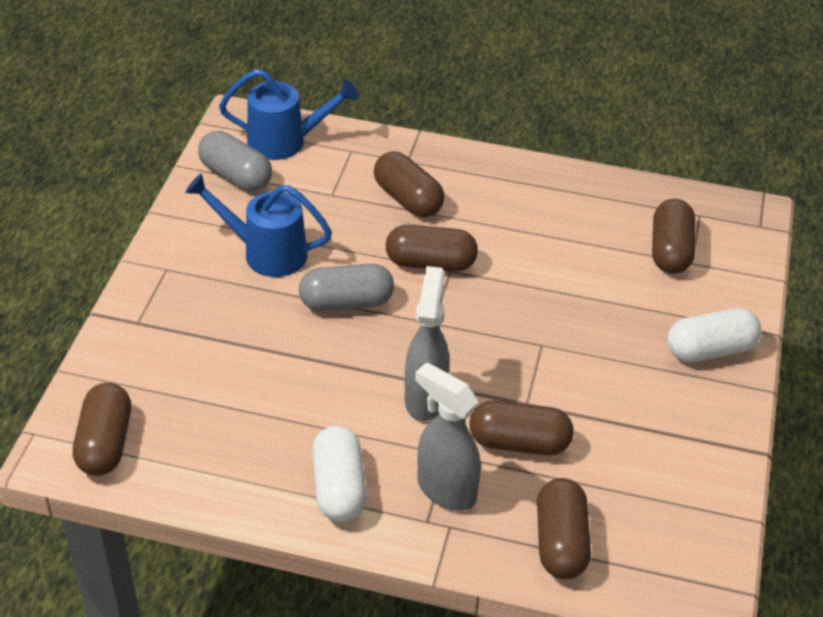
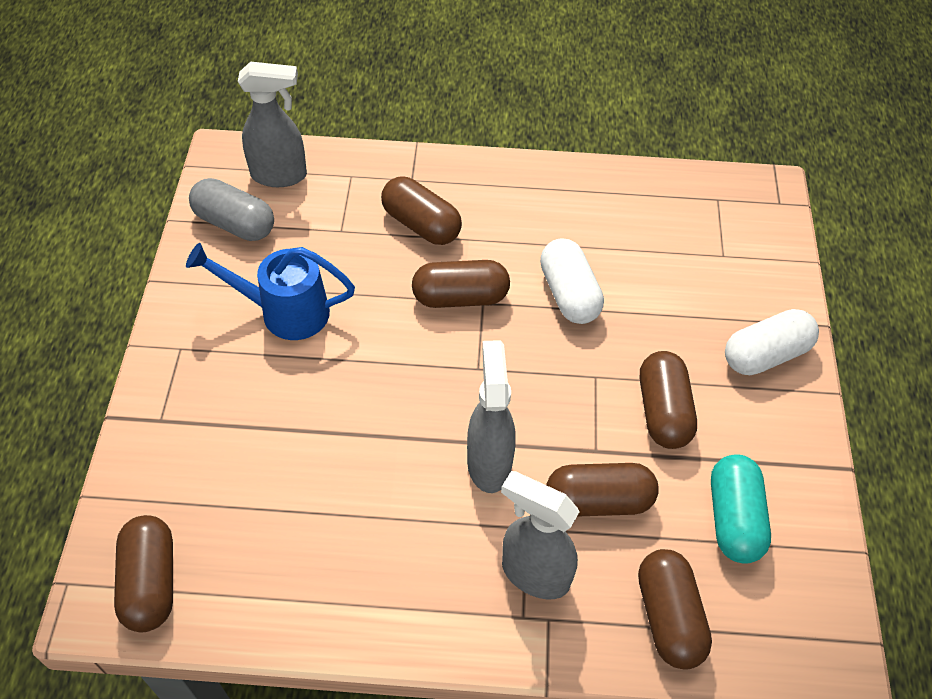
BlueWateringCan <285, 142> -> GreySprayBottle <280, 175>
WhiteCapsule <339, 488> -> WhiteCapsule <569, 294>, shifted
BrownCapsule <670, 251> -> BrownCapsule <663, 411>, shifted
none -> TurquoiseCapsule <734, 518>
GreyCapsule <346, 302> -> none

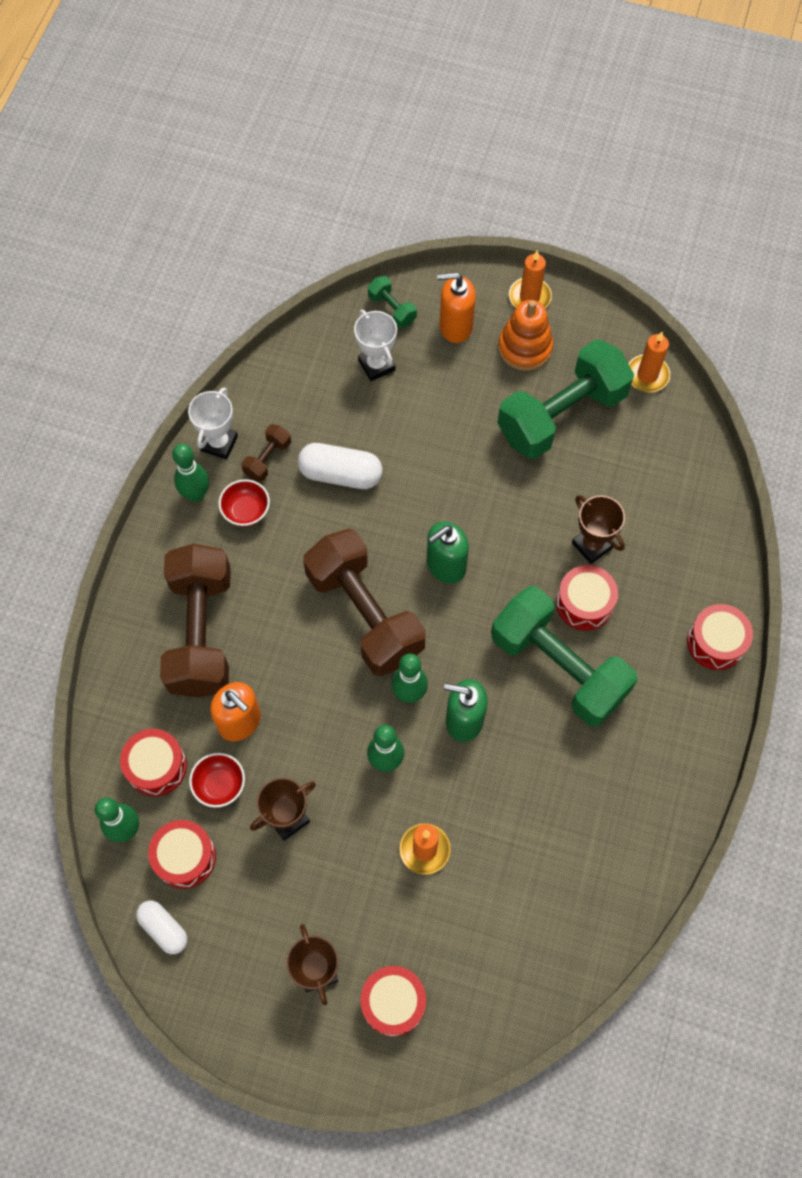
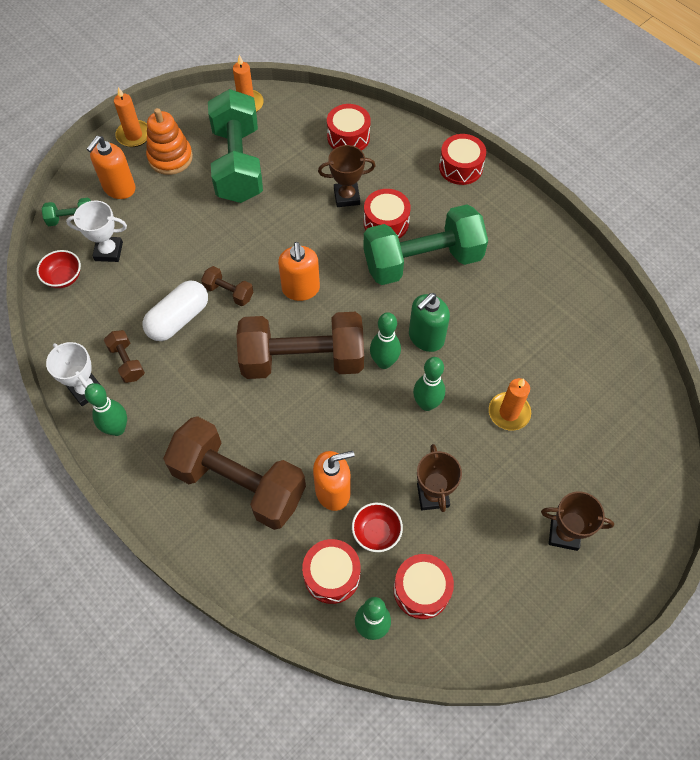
RedBowl <246, 511> -> RedBowl <64, 278>, shifted
none -> BrownDumbbell <229, 292>
GreenSoapDispenser <445, 565> -> OrangeSoapDispenser <301, 289>
RedDrum <393, 1002> -> RedDrum <348, 137>, shifted
WhiteCapsule <164, 928> -> none

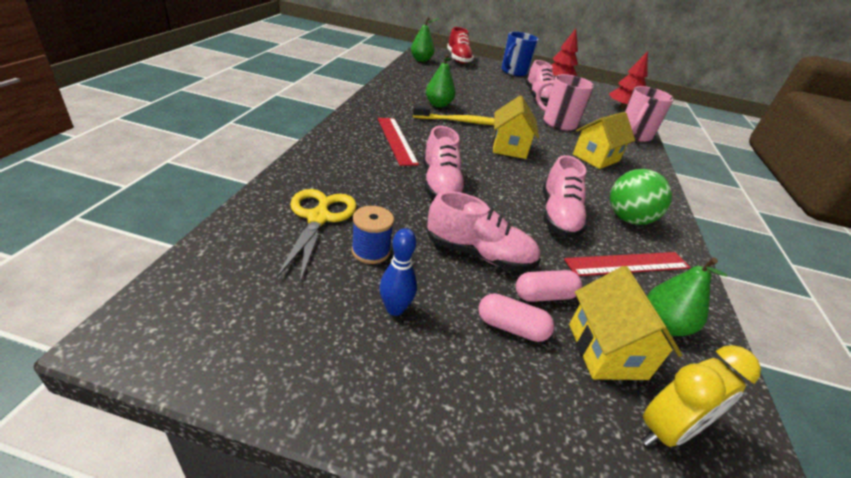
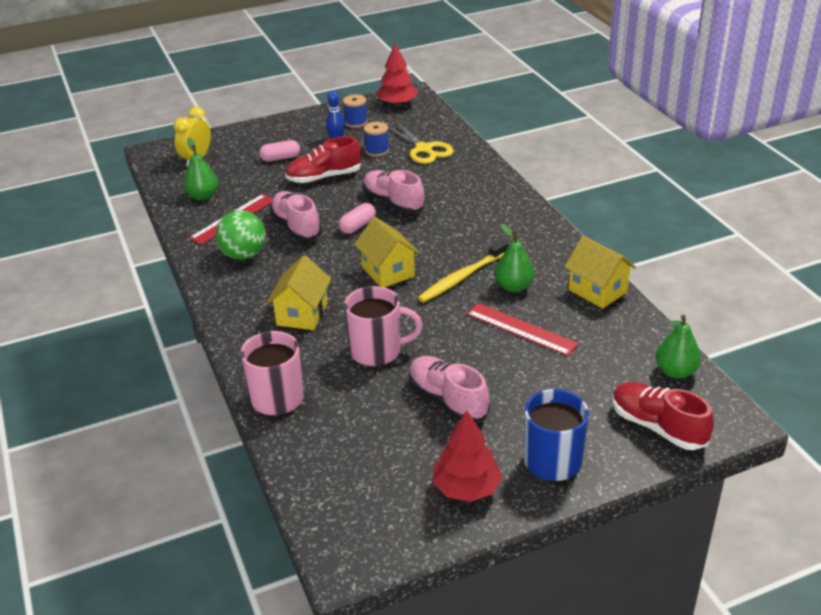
PinkShoe <479, 254> -> RedShoe <324, 177>
PinkCapsule <544, 295> -> PinkCapsule <358, 226>, shifted
none -> BlueSpool <356, 122>
RedTree <622, 108> -> RedTree <397, 104>, shifted
RedRuler <396, 140> -> RedRuler <521, 329>, shifted
YellowHouse <606, 351> -> YellowHouse <597, 291>, shifted

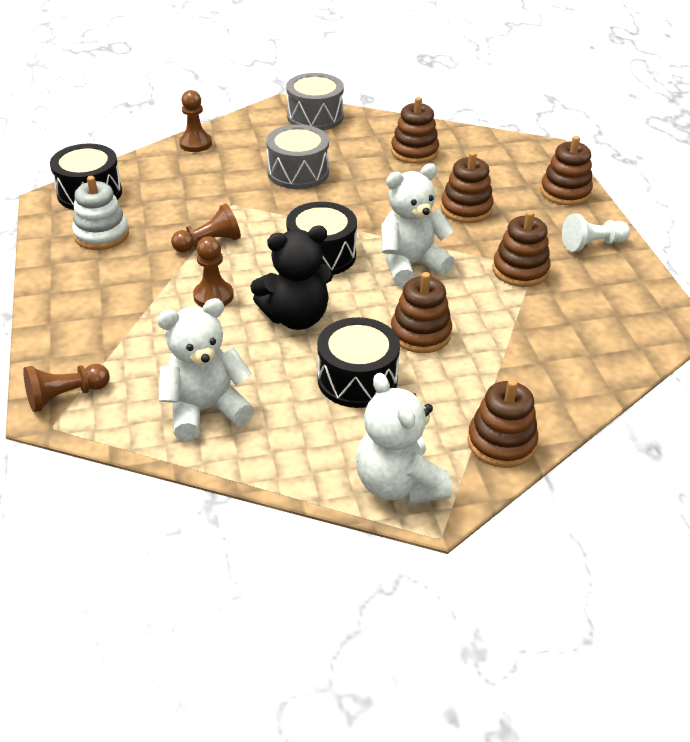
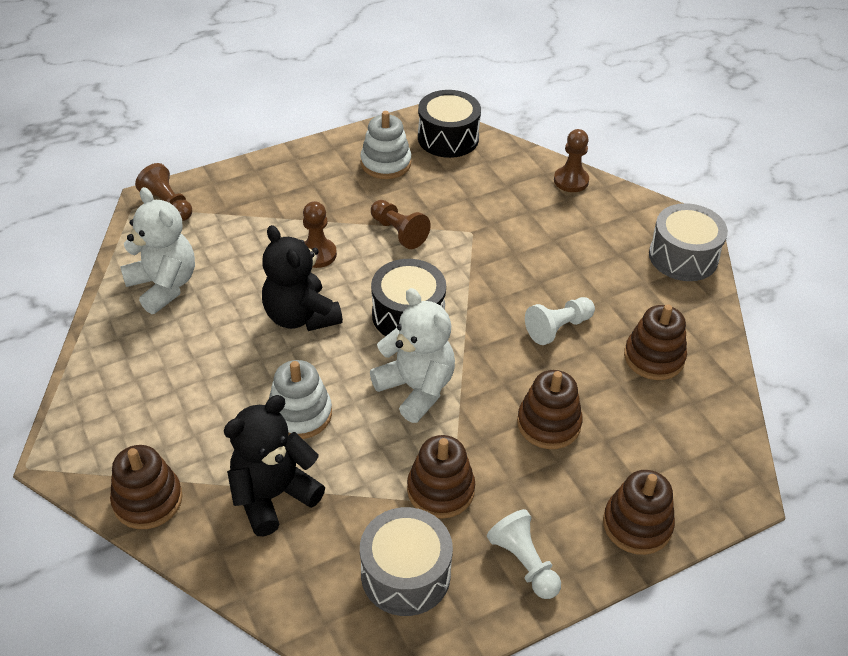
none -> BlackTeddyBear <273, 495>
BrownStackingToy <420, 333> -> WhiteStackingToy <300, 414>
GreyDrum <298, 172> -> GreyDrum <405, 574>, shifted
none -> WhitePawn <558, 328>
BlackDrum <357, 379> -> none
WhiteTeddyBear <398, 484> -> none

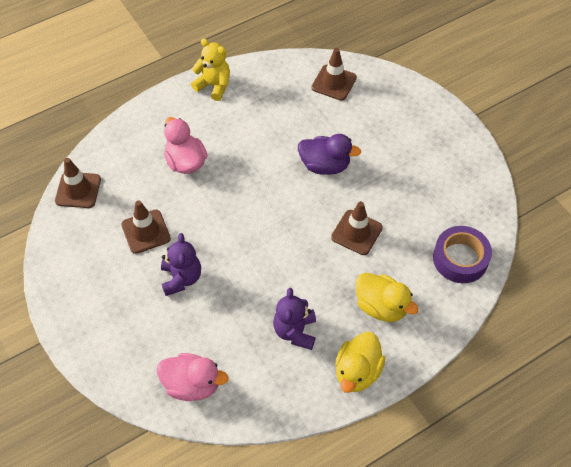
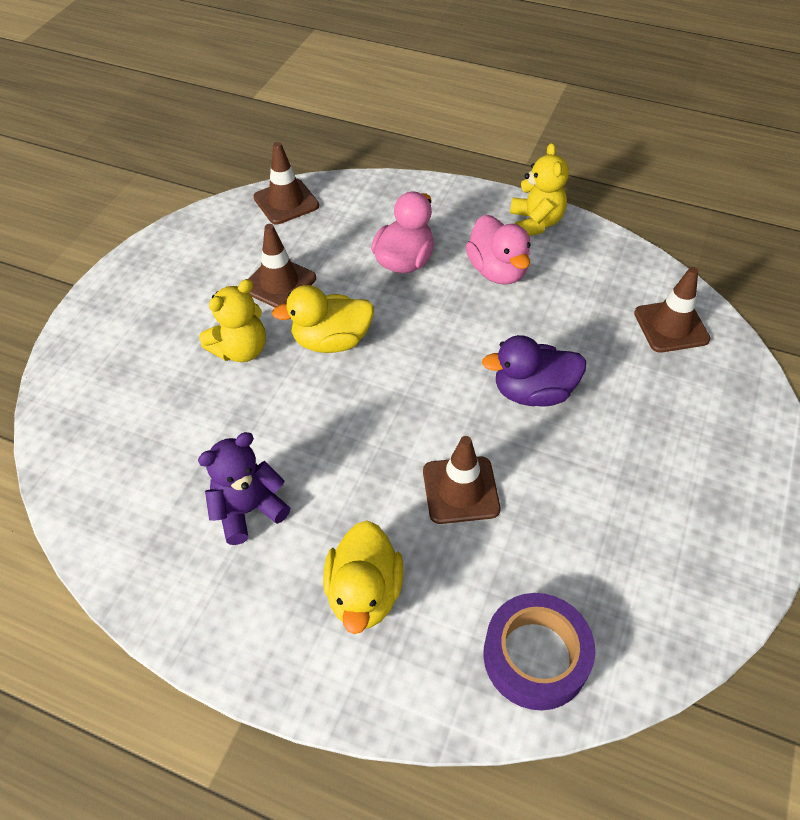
PurpleTeddyBear <181, 278> -> YellowTeddyBear <241, 350>
YellowDuck <357, 371> -> YellowDuck <331, 341>, shifted
PinkDuck <192, 384> -> PinkDuck <497, 271>, shifted
PurpleDuck <325, 165> -> PurpleDuck <533, 392>, 105 degrees clockwise

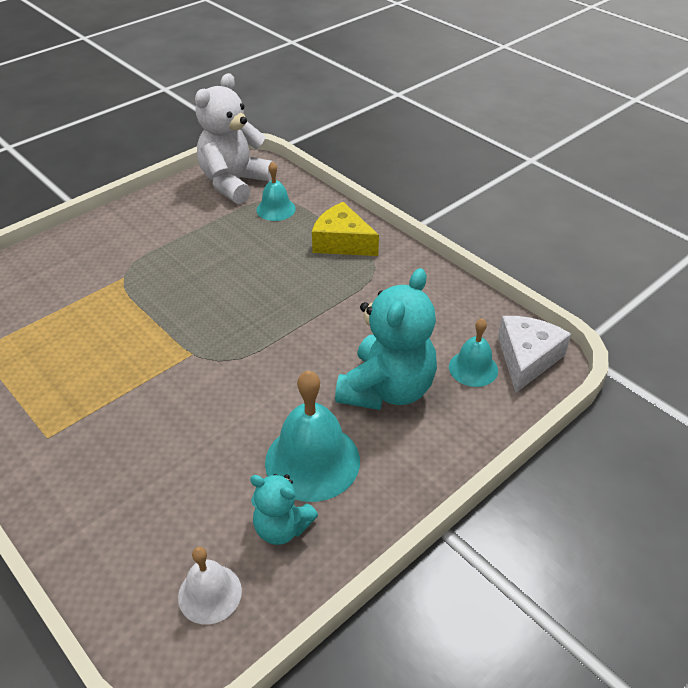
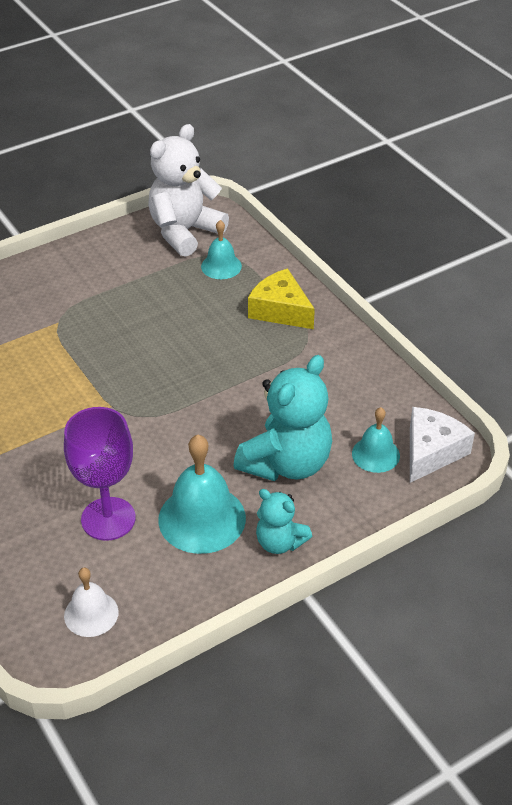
none -> PurpleGoblet <108, 519>
TurquoiseTeddyBear <282, 527> -> TurquoiseTeddyBear <280, 542>, shifted

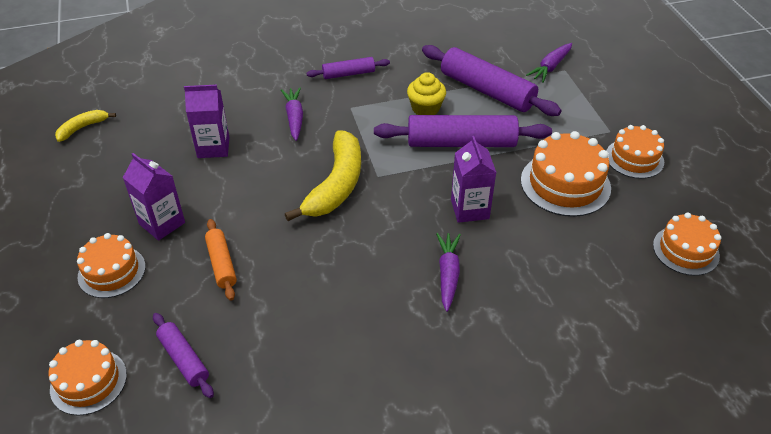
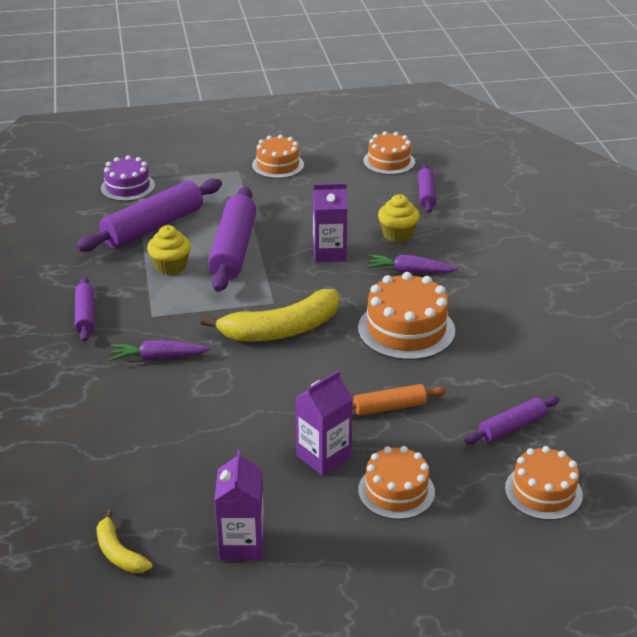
PurpleCarrot <550, 67> -> PurpleCake <128, 187>
YellowBanana <336, 185> -> YellowBanana <281, 330>, 135 degrees clockwise
PurpleCarton <213, 147> -> PurpleCarton <242, 544>, shifted
OrangeCake <565, 184> -> OrangeCake <406, 329>, shifted
none -> YellowCupcake <397, 234>
none -> PurpleRollingPin <426, 194>

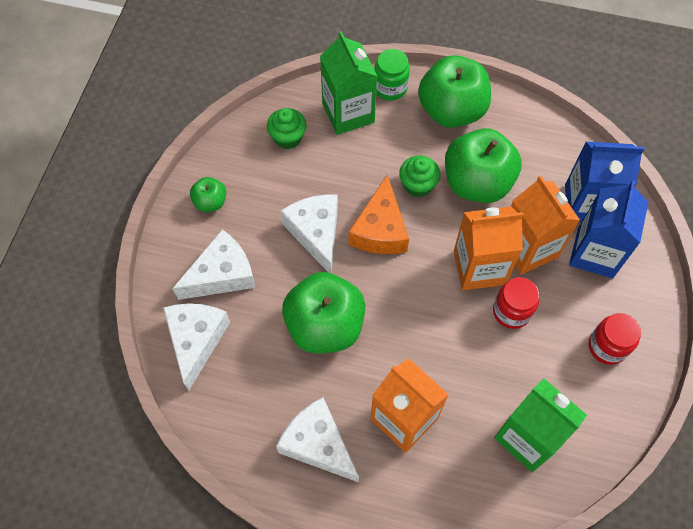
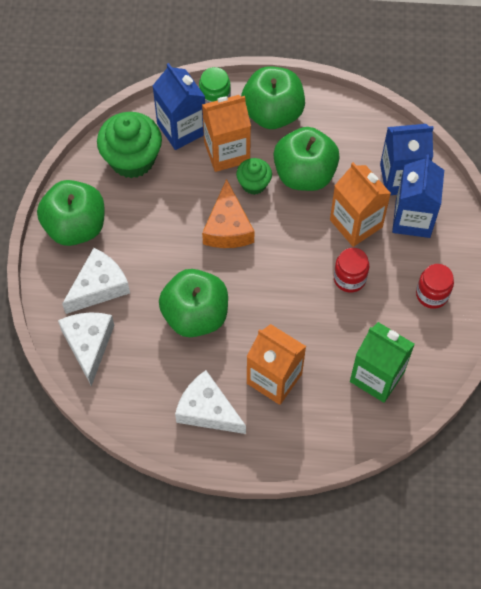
GreenApple <210, 202> -> GreenApple <75, 226>, x2.10
GreenCupcake <288, 138> -> GreenCupcake <132, 159>, x1.81
GreenCarton <348, 113> -> BlueCarton <181, 129>
OrangeCarton <479, 267> -> OrangeCarton <227, 152>, shifted
WhiteCheese <316, 233> -> none

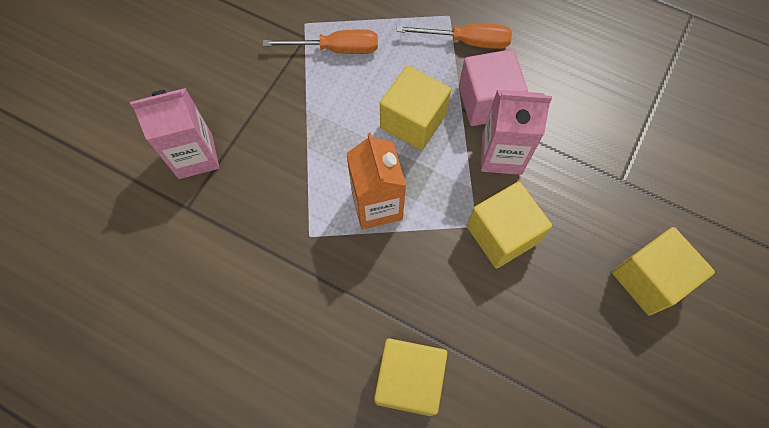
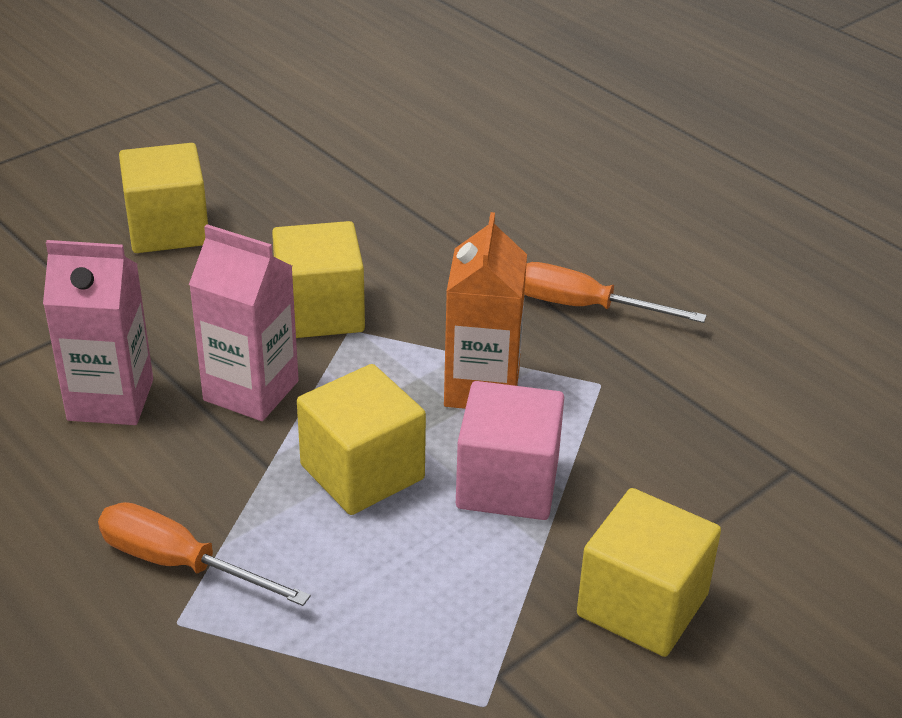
PinkCarton <195, 156> -> PinkCarton <110, 400>, shifted
PinkCube <487, 101> -> PinkCube <507, 483>, shifted
OrangeScrewdriver <336, 49> -> OrangeScrewdriver <584, 306>, shifted
YellowCube <408, 380> -> YellowCube <642, 605>, shifted

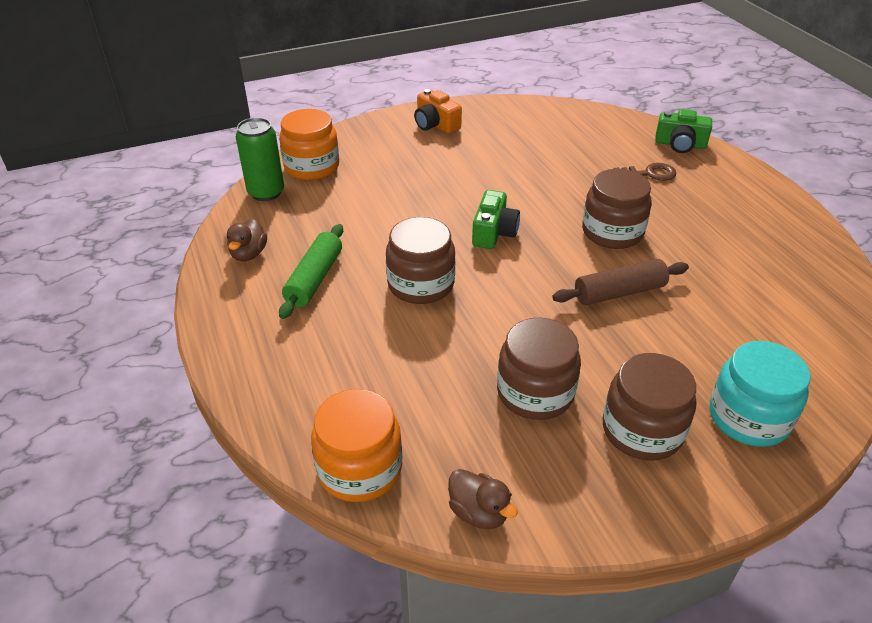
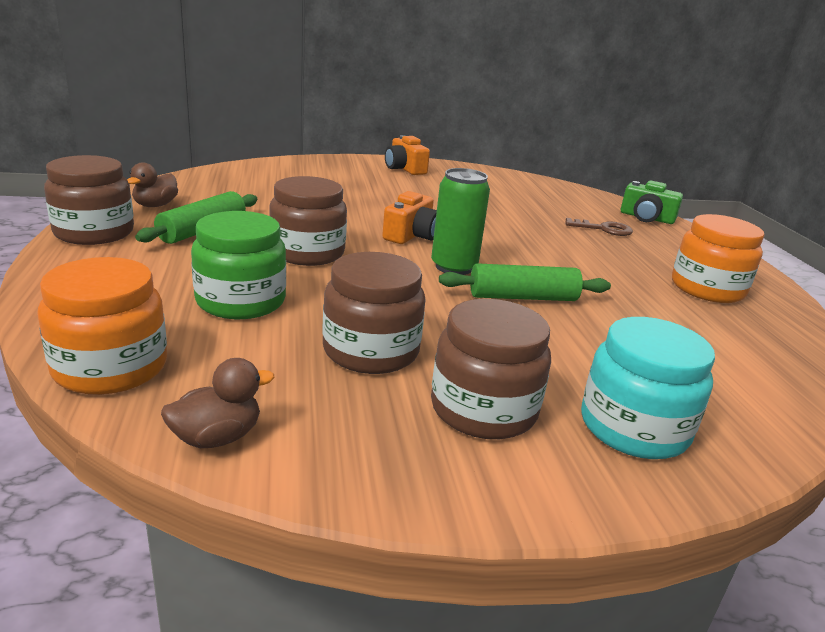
BrownJar <612, 232> -> BrownJar <94, 232>, shifted
BrownDuck <479, 512> -> BrownDuck <217, 437>, 90 degrees counterclockwise
none -> GreenJar <241, 301>
GreenCamera <494, 232> -> OrangeCamera <412, 235>
GreenCan <266, 192> -> GreenCan <454, 267>, shifted
BrownRollingPin <619, 292> -> GreenRollingPin <523, 297>
OrangeJar <312, 167> -> OrangeJar <707, 289>, shifted

